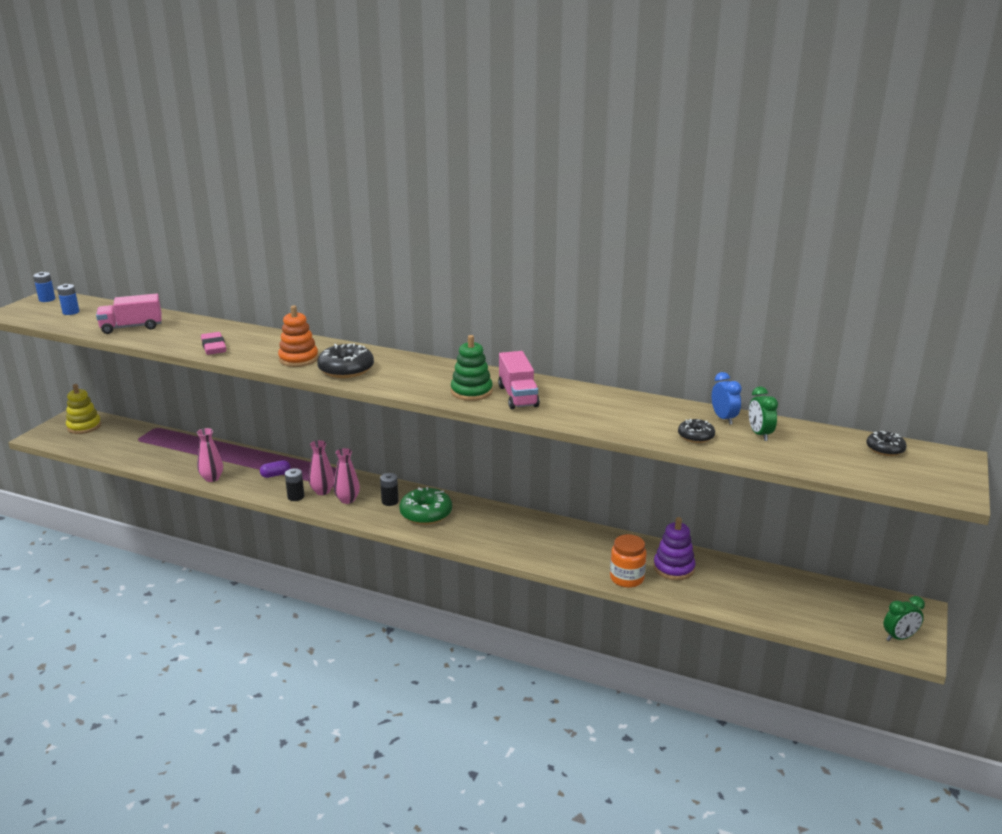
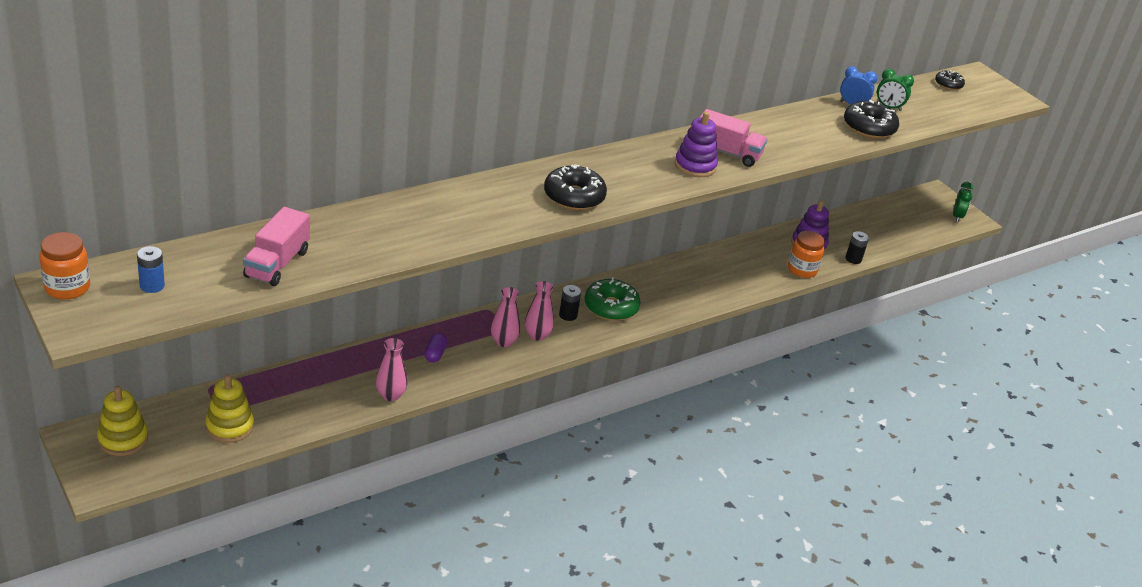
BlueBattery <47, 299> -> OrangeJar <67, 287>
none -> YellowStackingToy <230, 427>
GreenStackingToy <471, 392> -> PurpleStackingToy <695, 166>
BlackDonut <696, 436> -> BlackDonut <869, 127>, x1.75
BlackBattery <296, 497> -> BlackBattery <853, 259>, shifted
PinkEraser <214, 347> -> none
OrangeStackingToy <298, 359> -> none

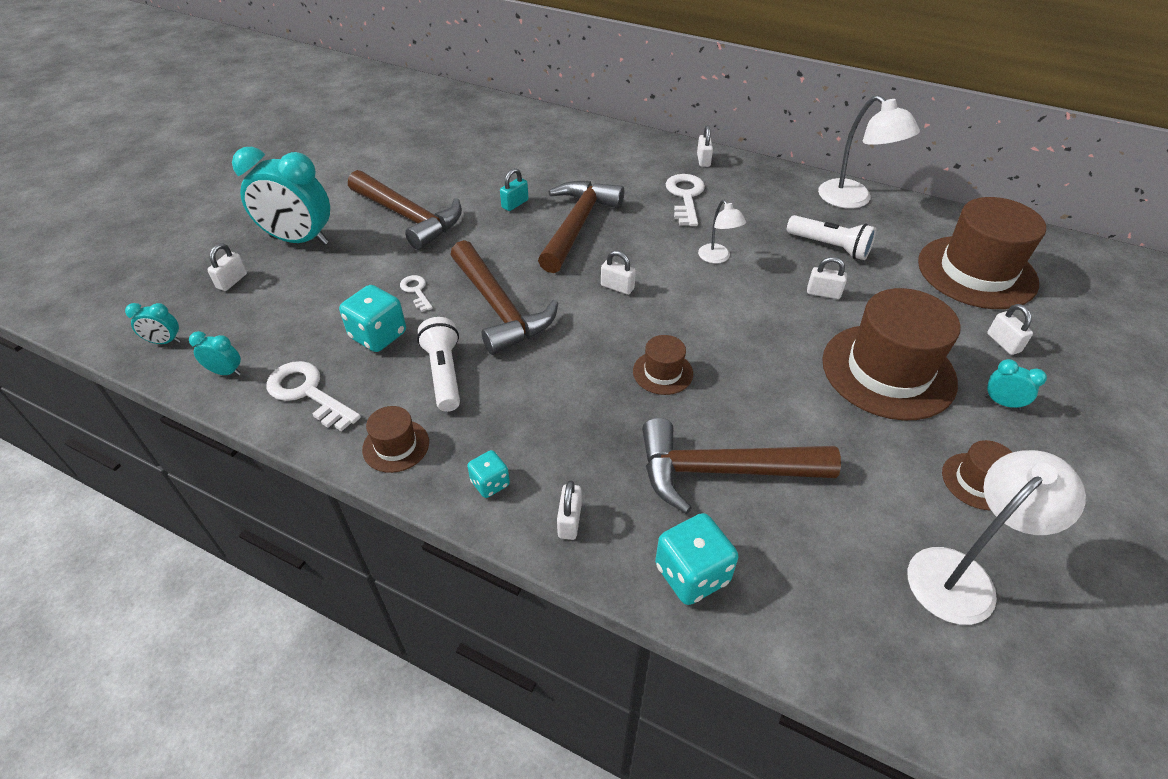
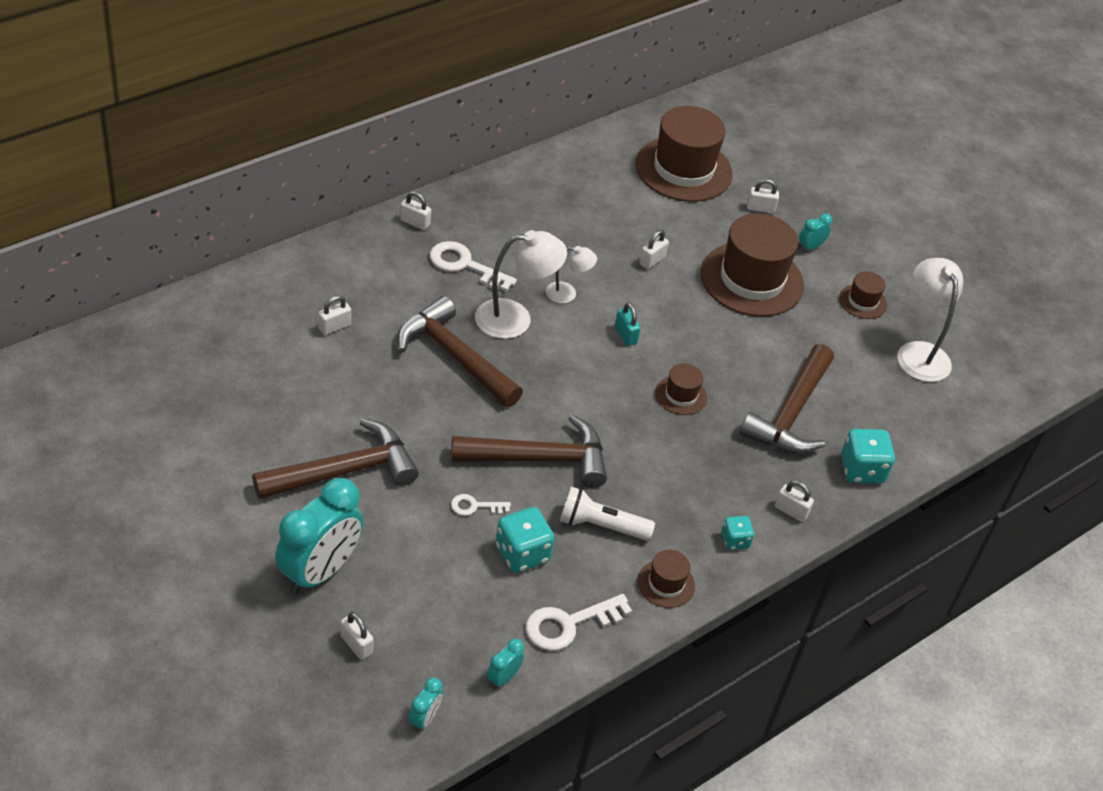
WhitePadlock <617, 287> -> WhitePadlock <334, 327>, shifted
WhiteLamp <853, 200> -> WhiteLamp <515, 318>, shifted
TurquoisePadlock <515, 204> -> TurquoisePadlock <625, 335>, shifted
WhiteFlashlight <830, 247> -> none

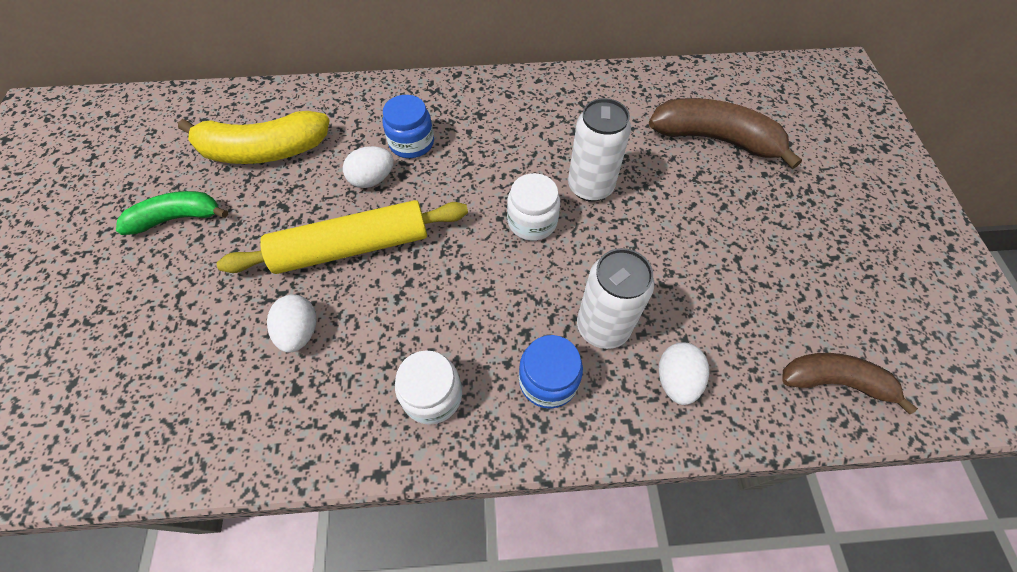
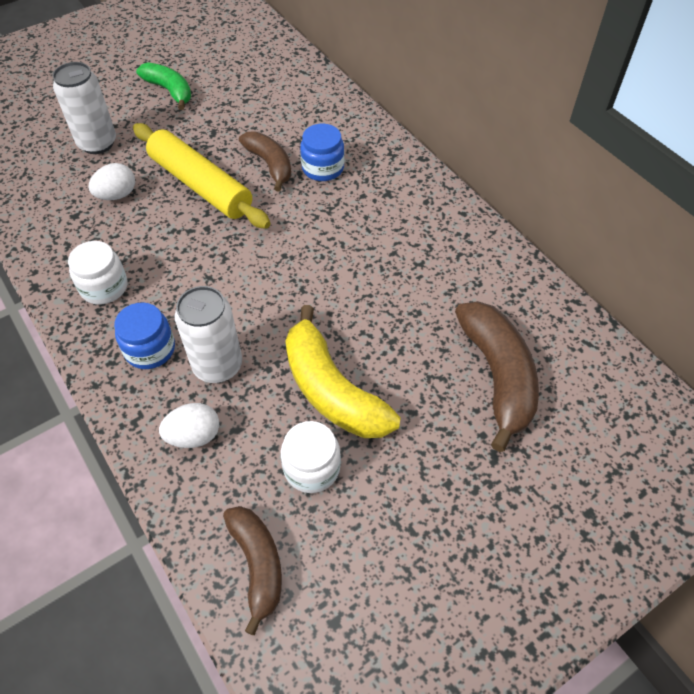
WhiteCan <590, 187> -> WhiteCan <97, 143>, shifted
WhiteEgg <372, 179> -> BrownBanana <270, 165>
WhiteJar <532, 221> -> WhiteJar <311, 468>, shifted
YellowBanana <264, 150> -> YellowBanana <332, 390>, shifted

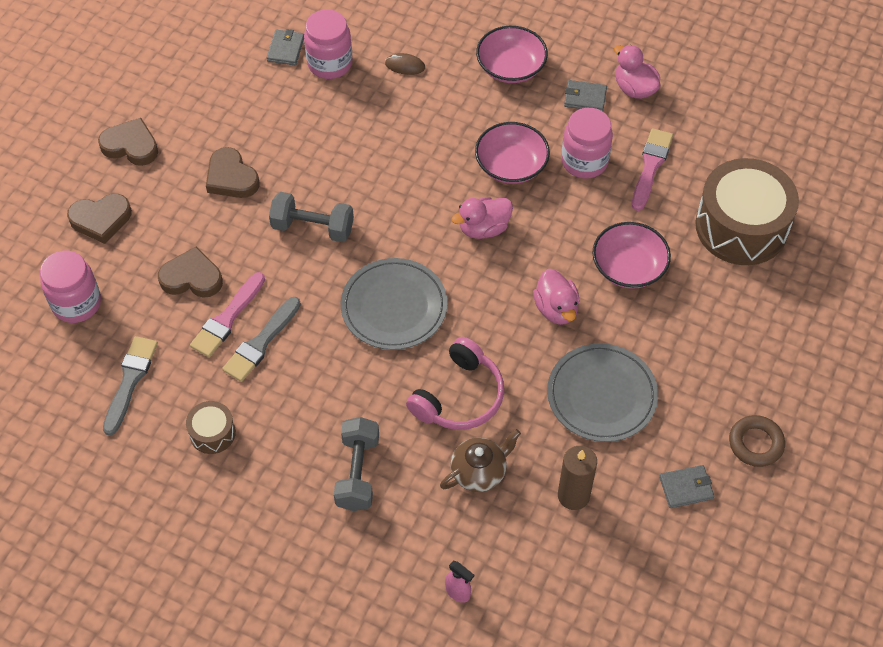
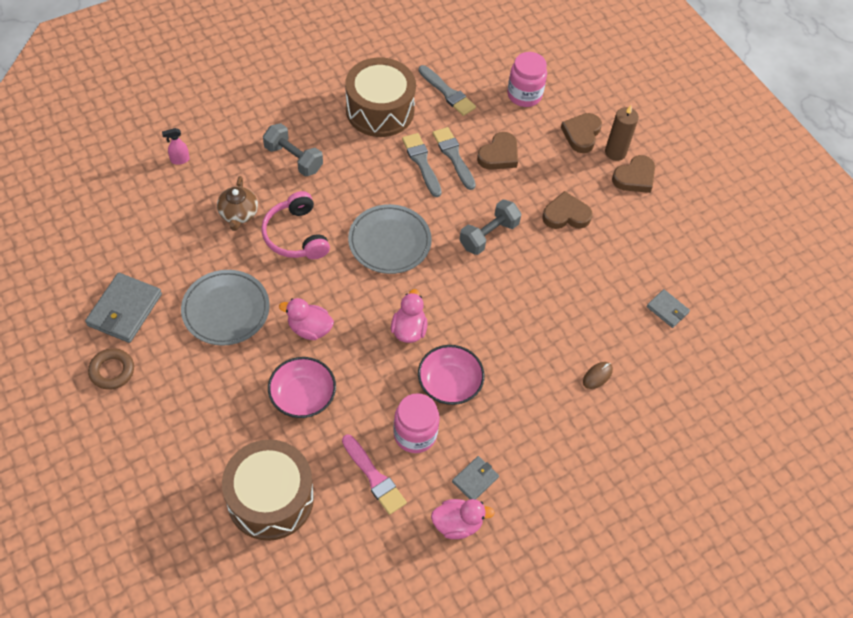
GreyWallet <686, 488> -> GreyWallet <124, 310>, x1.79
BrownDrum <212, 433> -> BrownDrum <380, 110>, x2.18
PinkBrush <227, 318> -> GreyBrush <453, 156>
BrownCandle <573, 495> -> BrownCandle <615, 152>, shifted
PinkJar <330, 63> -> none
PinkBowl <511, 67> -> none

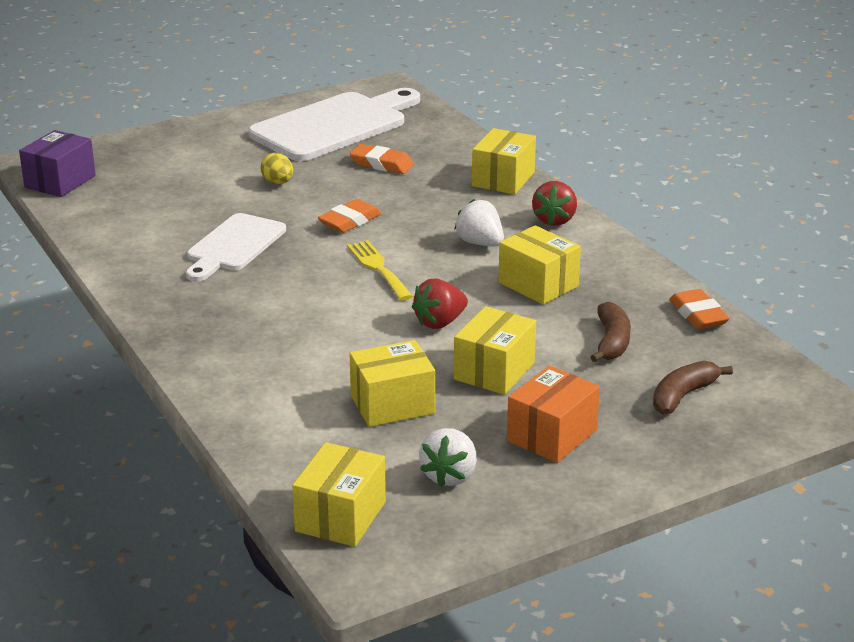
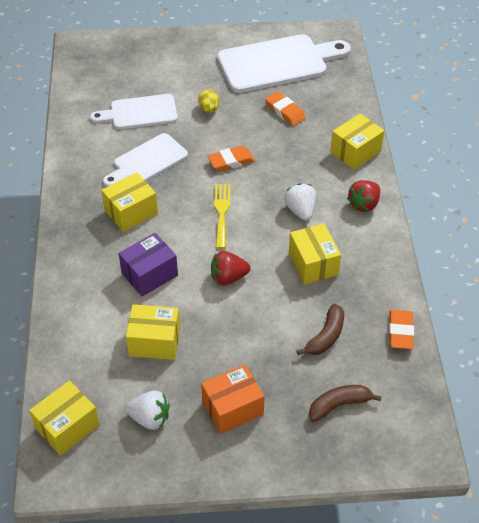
none -> WhiteCuttingBoard <139, 112>
YellowBox <494, 371> -> YellowBox <131, 212>, shifted
PurpleBox <60, 181> -> PurpleBox <149, 274>, shifted
WhiteStrawberry <450, 476> -> WhiteStrawberry <150, 418>, 120 degrees counterclockwise

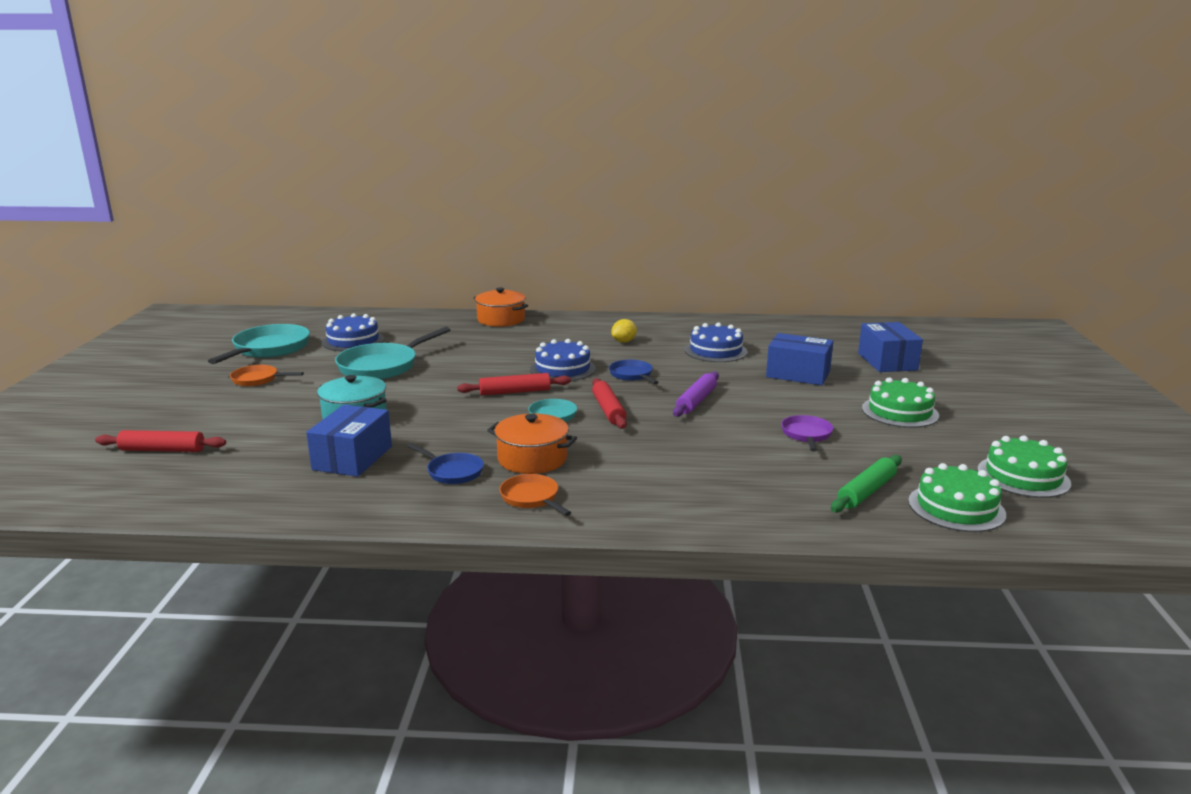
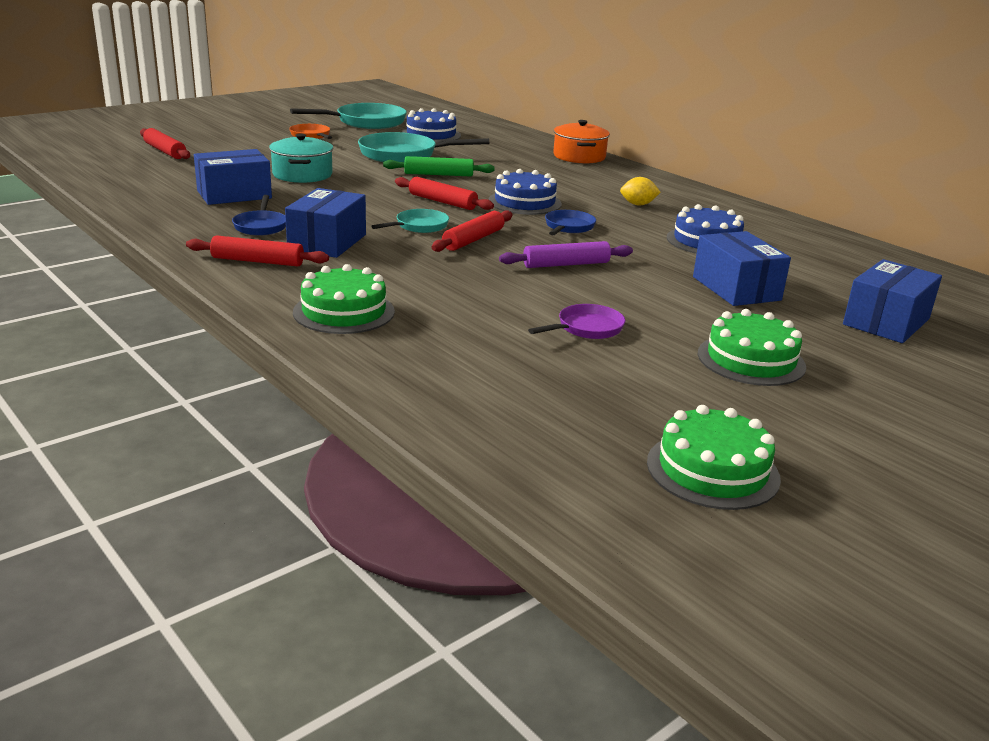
OrangePan <531, 498> -> RedRollingPin <257, 261>
OrangePot <532, 459> -> BlueBox <327, 242>
GreenCake <956, 508> -> GreenCake <344, 312>, shifted
GreenRollingPin <866, 492> -> GreenRollingPin <438, 174>, shifted

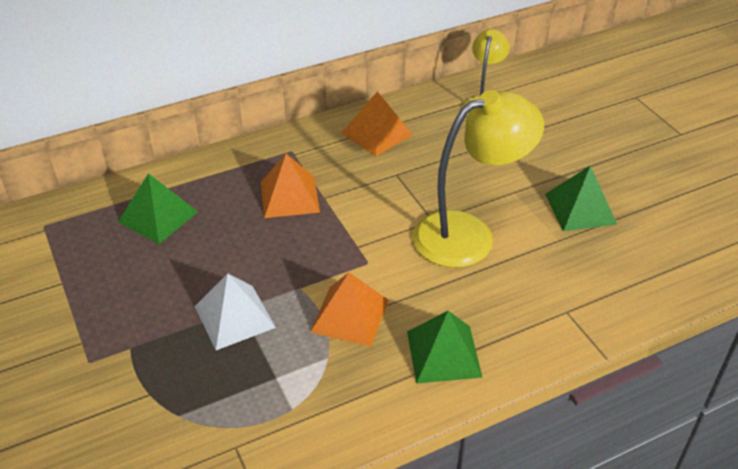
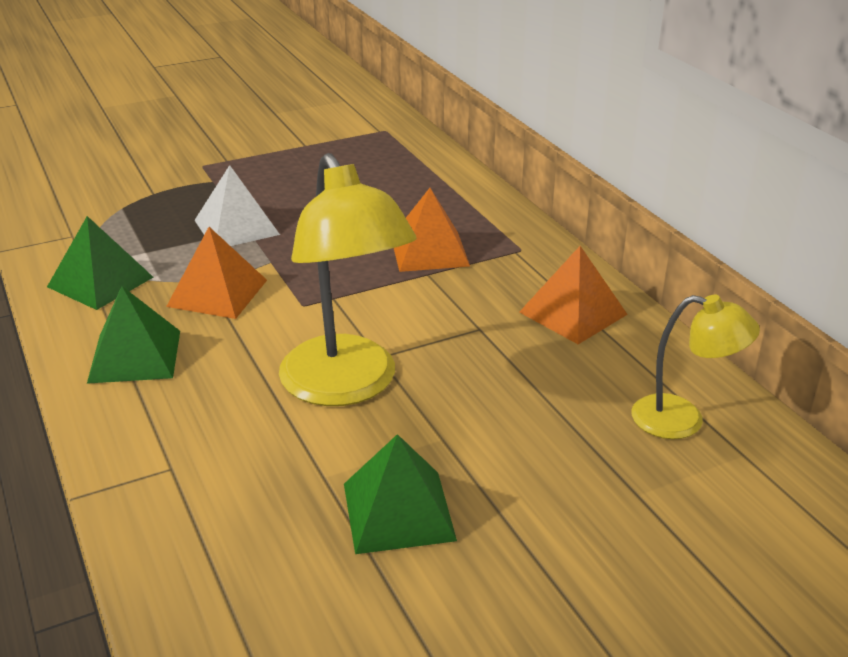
GreenPyramid <158, 216> -> GreenPyramid <100, 282>, shifted

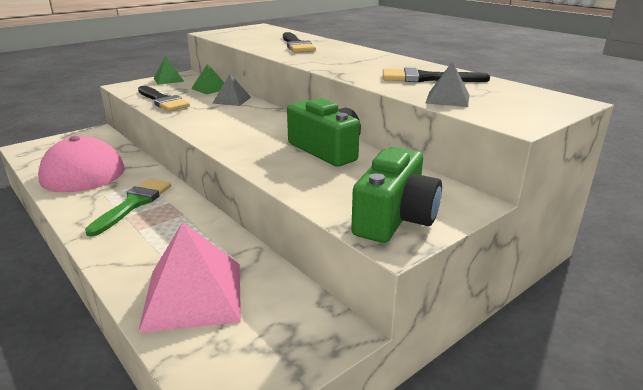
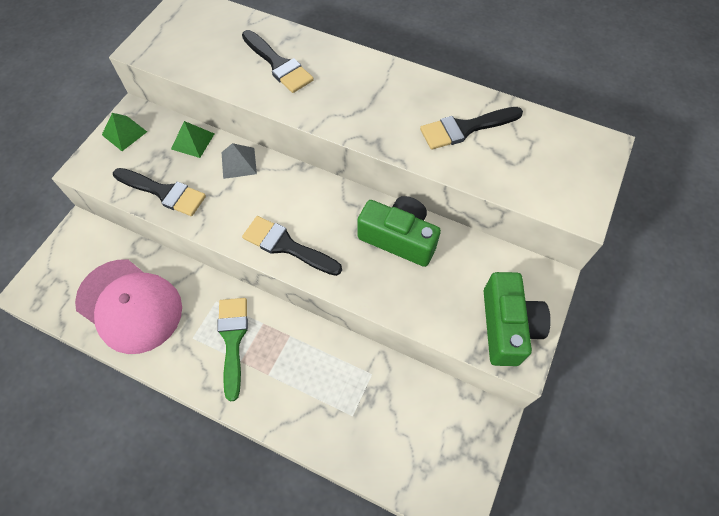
none -> BlackBrush <287, 246>
PinkPyramid <193, 295> -> none
GreyPyramid <447, 99> -> none

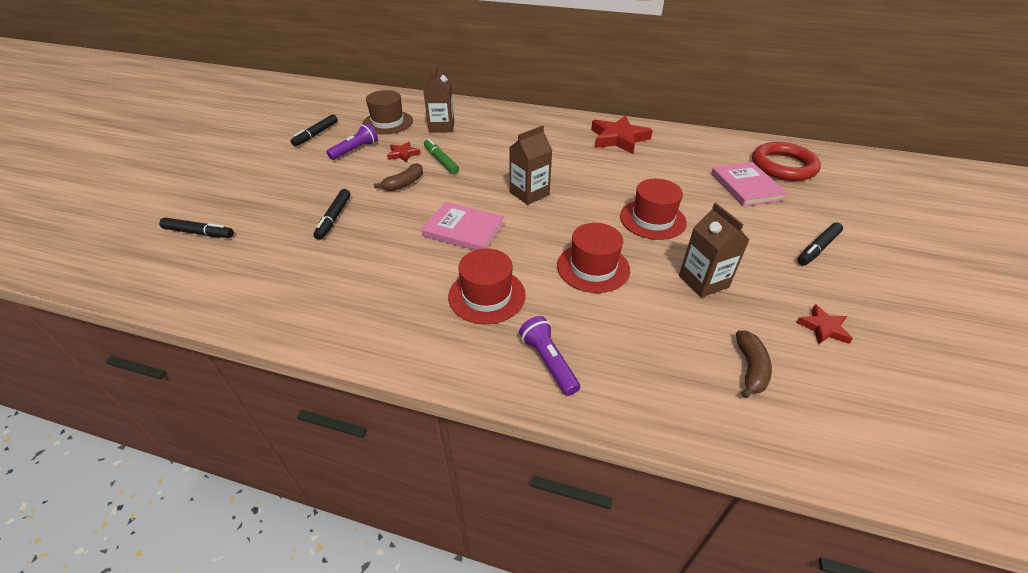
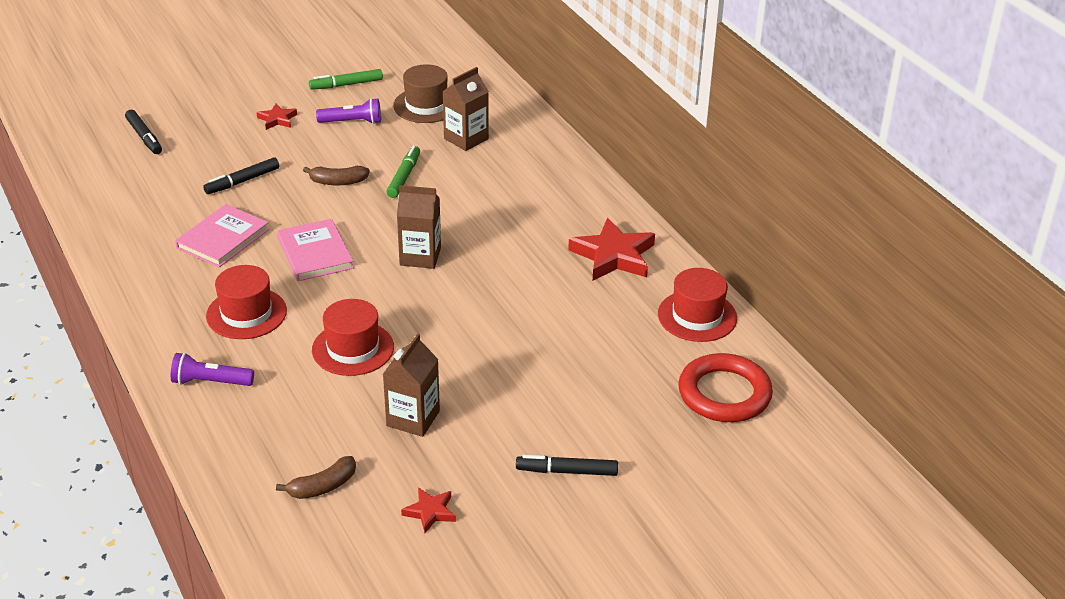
PurpleFlashlight <548, 361> -> PurpleFlashlight <210, 382>, 105 degrees counterclockwise
PinkBook <746, 186> -> PinkBook <223, 238>, shifted
RedStar <403, 154> -> RedStar <277, 119>, shifted
BlackMarker <316, 134> -> GreenMarker <346, 85>
RedHat <652, 219> -> RedHat <697, 316>, shifted

